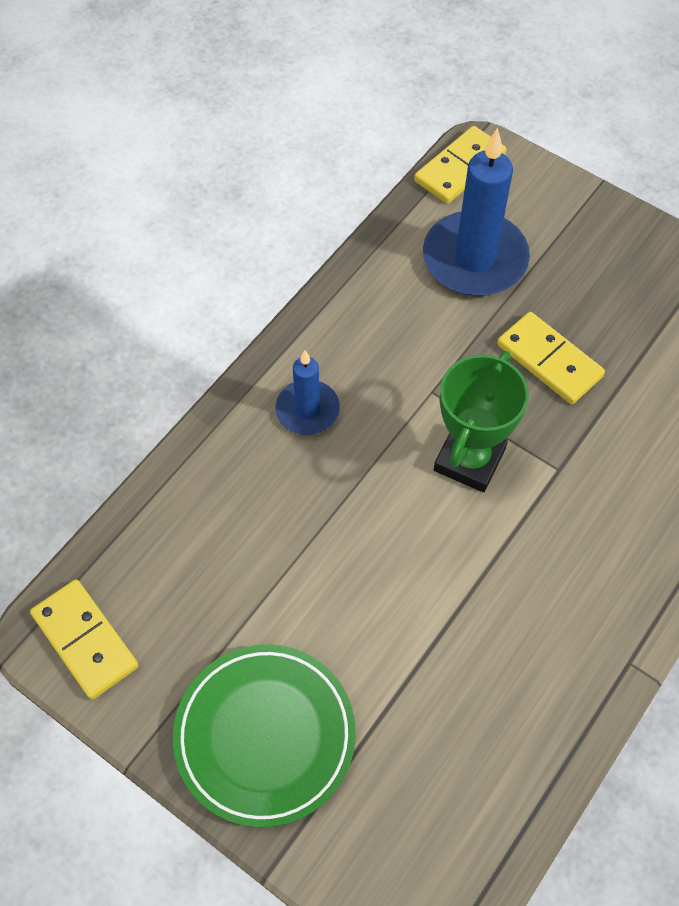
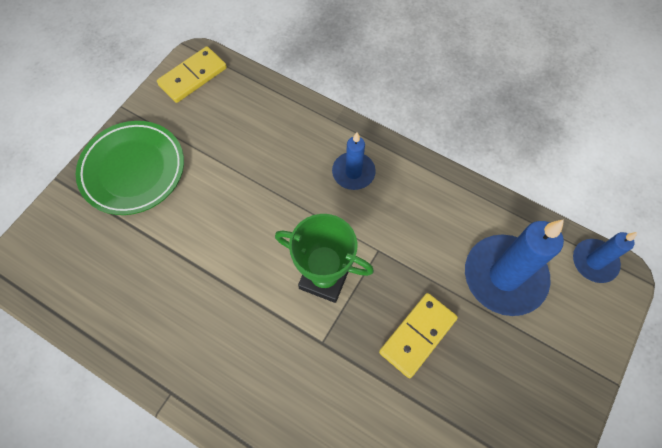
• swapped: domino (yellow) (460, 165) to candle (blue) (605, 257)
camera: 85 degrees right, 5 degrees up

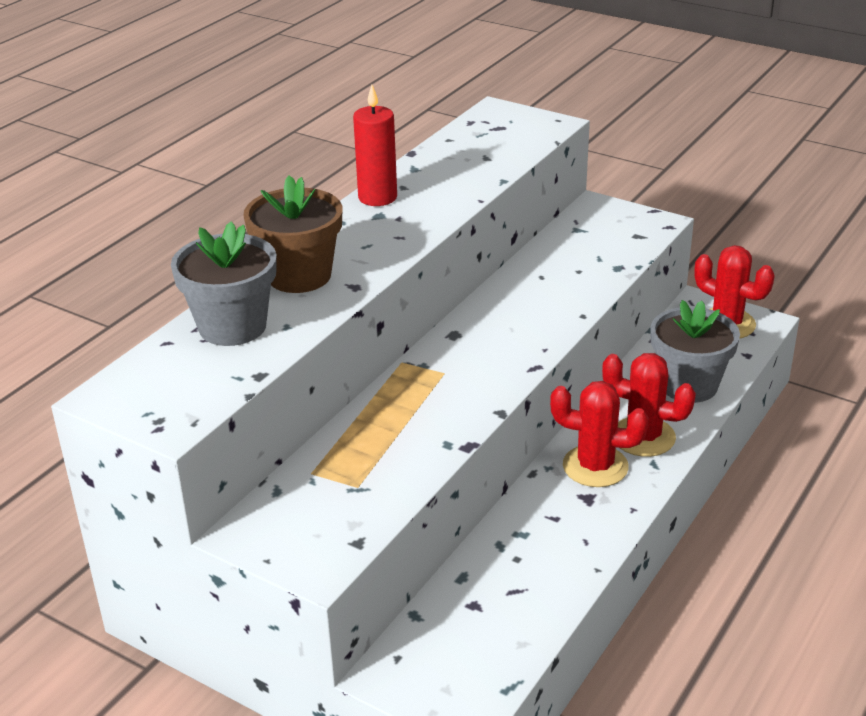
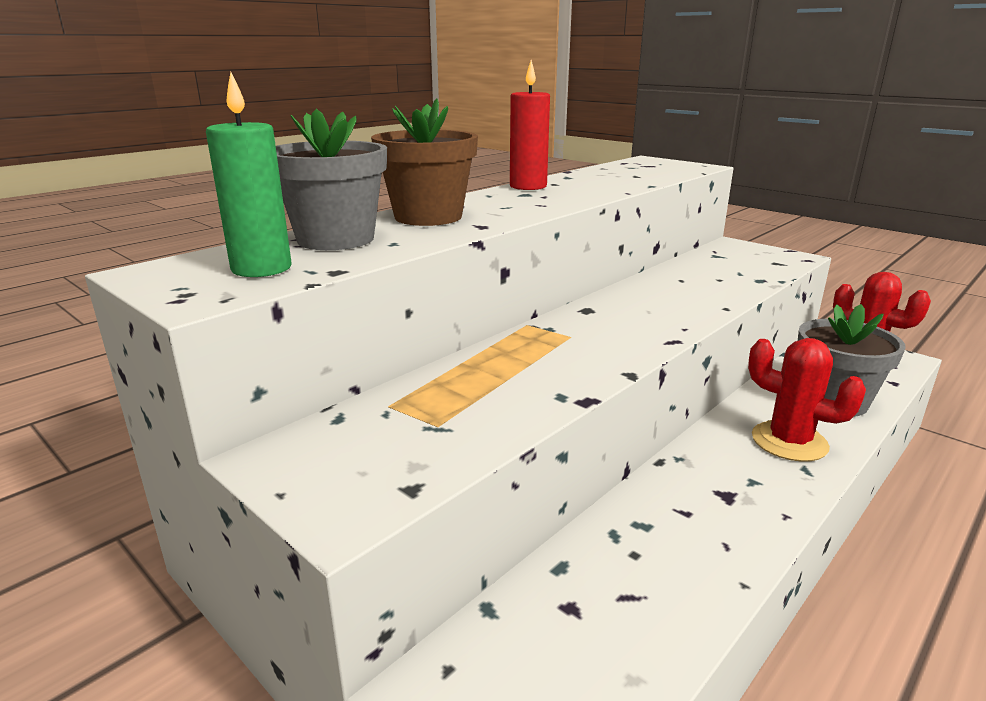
• gone: cactus (red) (599, 434)
• new: candle (green) (249, 174)
camera: 10 degrees right, 10 degrees down

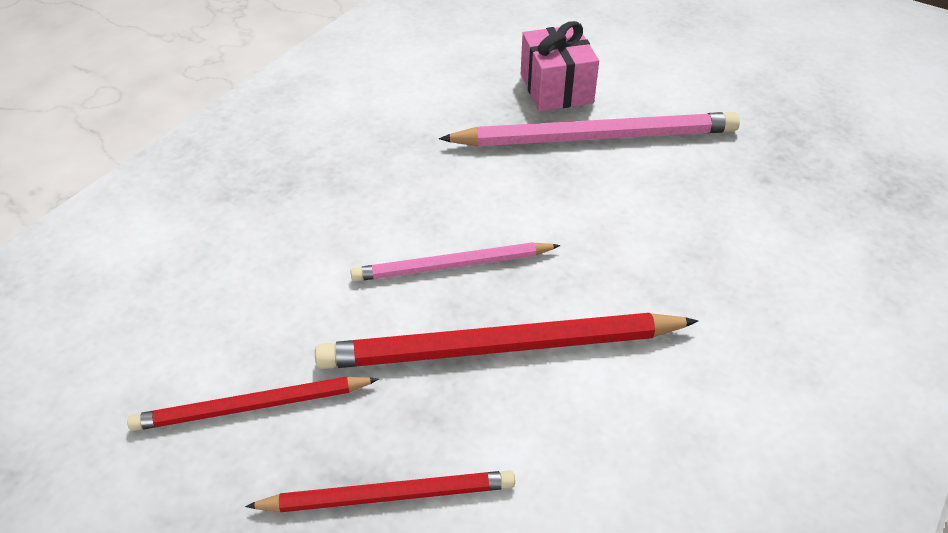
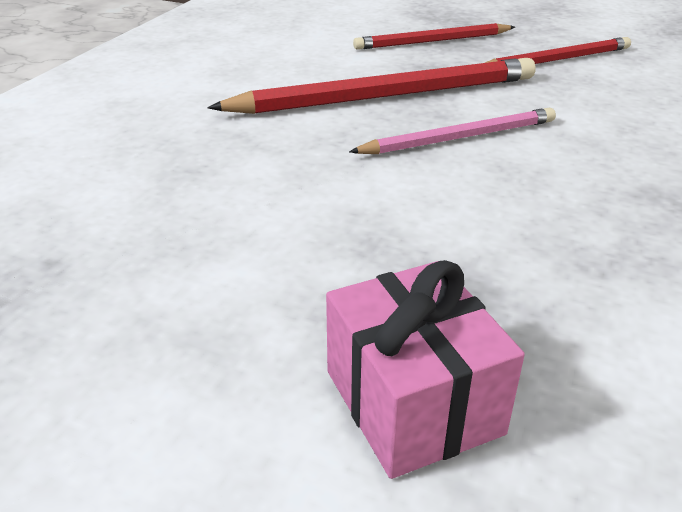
• gone: pencil (pink) (589, 129)
camera: 170 degrees right, 10 degrees down

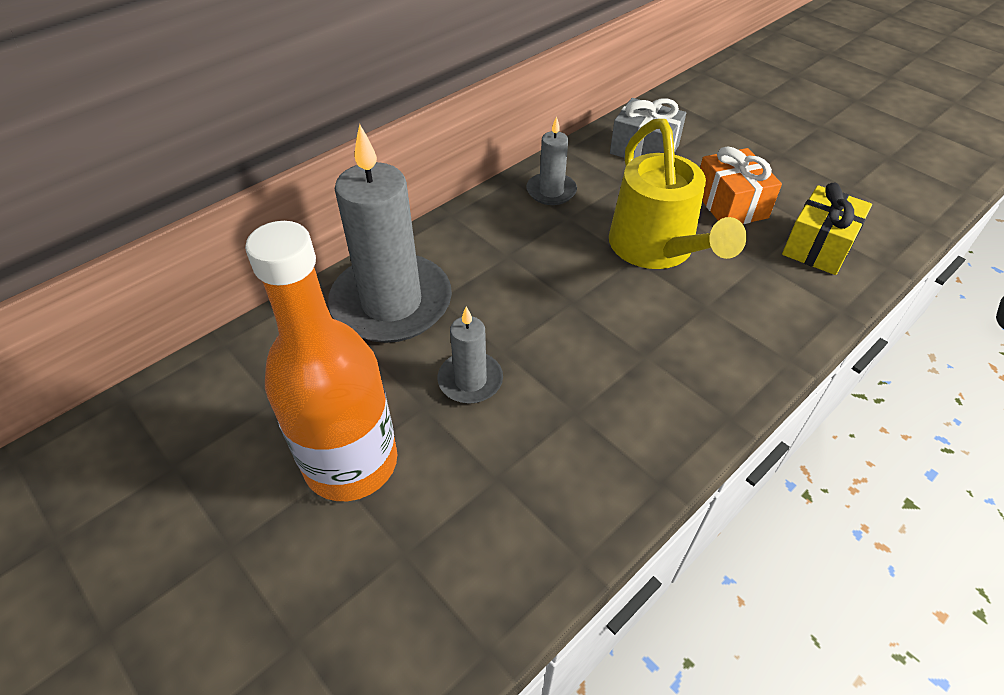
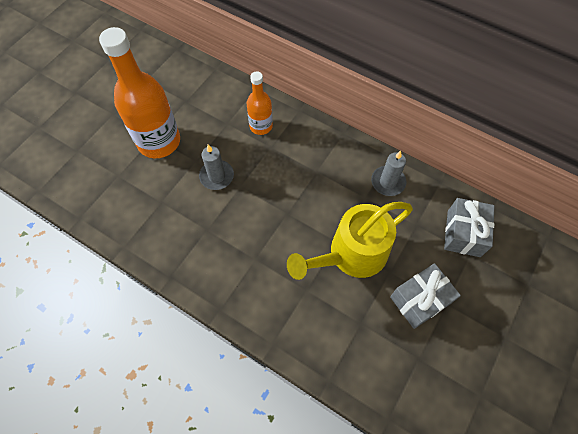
• gone: gift (yellow) (827, 229)
• swapped: candle (grey) (390, 233) to bottle (orange) (260, 103)
• repainted: gift (orange) (741, 185) to gift (grey) (425, 296)
camera: 75 degrees right, 15 degrees up

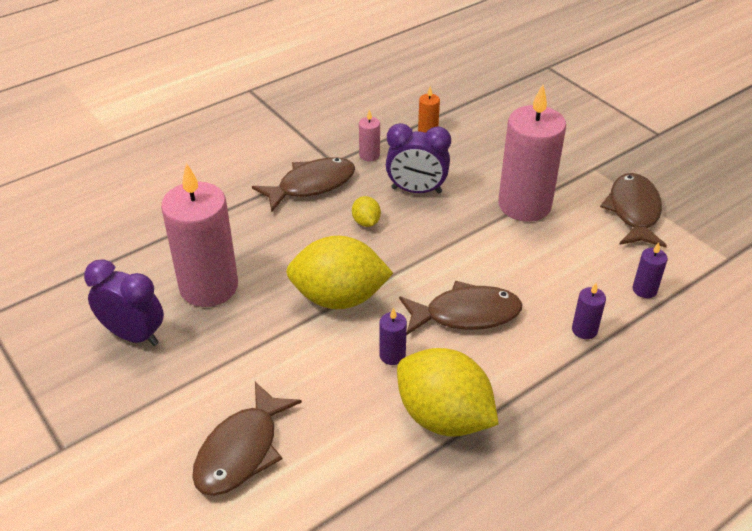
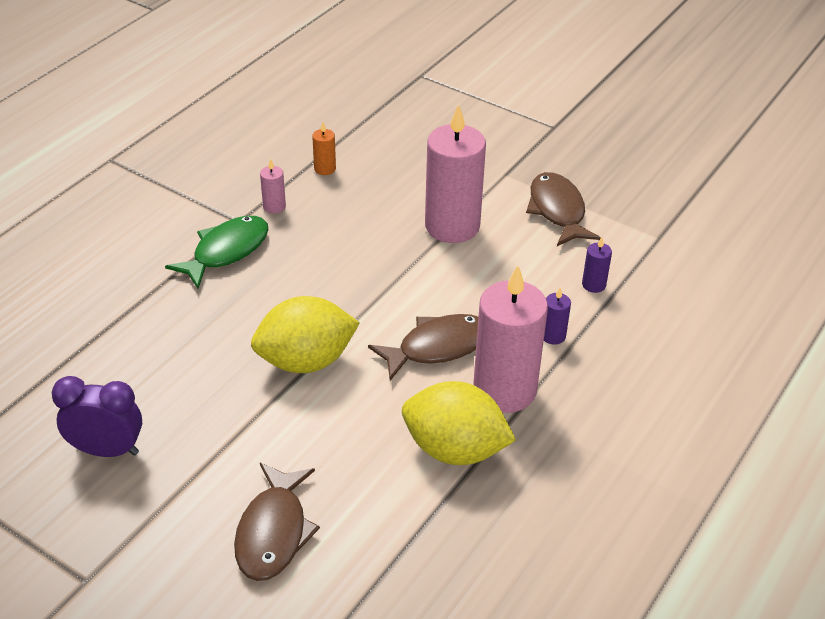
• gone: lemon (yellow) (366, 211)
• gone: candle (purple) (393, 336)
• gone: clock (purple) (418, 158)
• shifted: candle (pink) (199, 235) to (510, 339)
• repainted: fish (brown) (303, 185) to fish (green) (217, 252)
camera: 20 degrees left, 0 degrees up

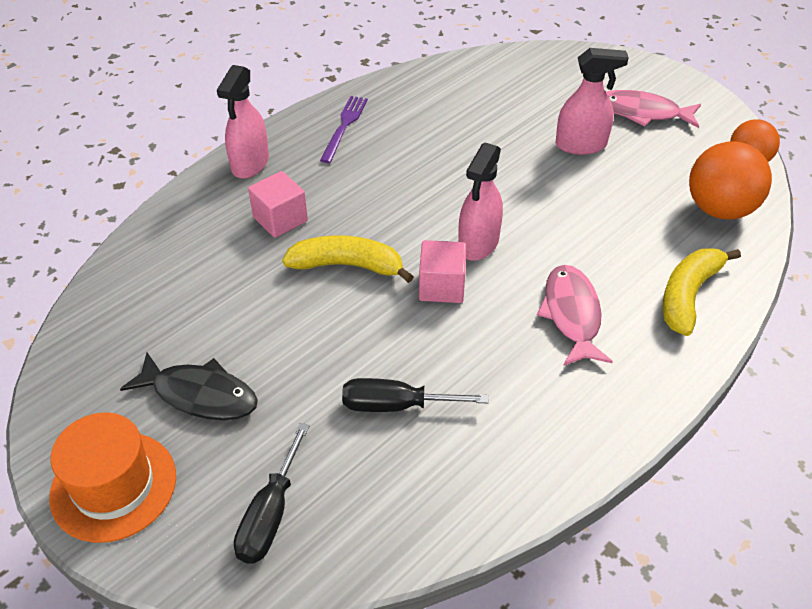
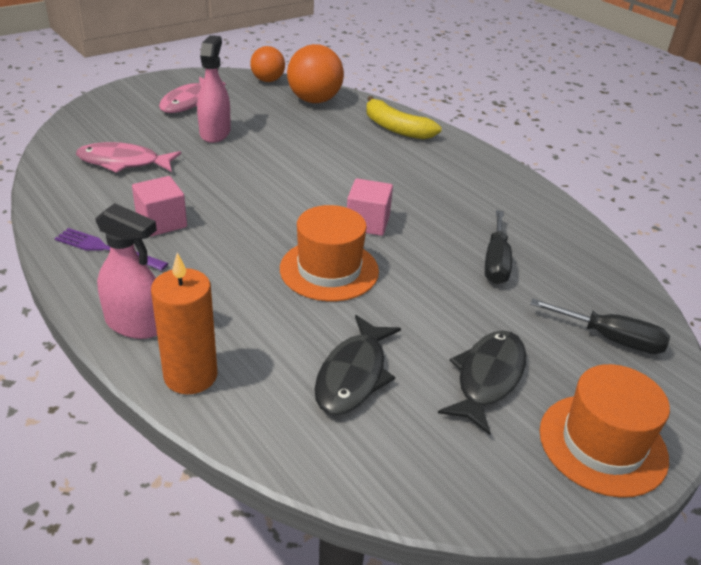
• gone: spray bottle (pink) (480, 201)
• new: candle (orange) (184, 323)
• new: fish (black) (358, 365)
• shifted: cube (pink) (278, 204) to (159, 206)
• shifted: fish (pink) (575, 315) to (128, 157)
• swapped: banana (yellow) (348, 259) to hat (orange) (329, 253)
camera: 85 degrees left, 10 degrees down

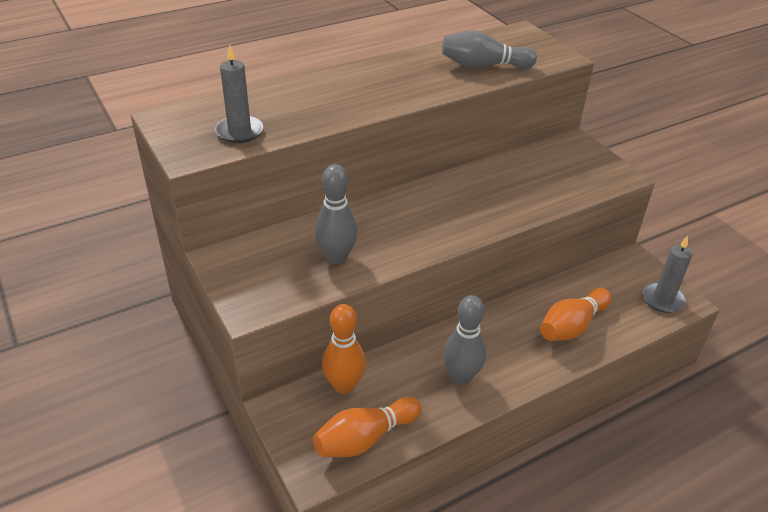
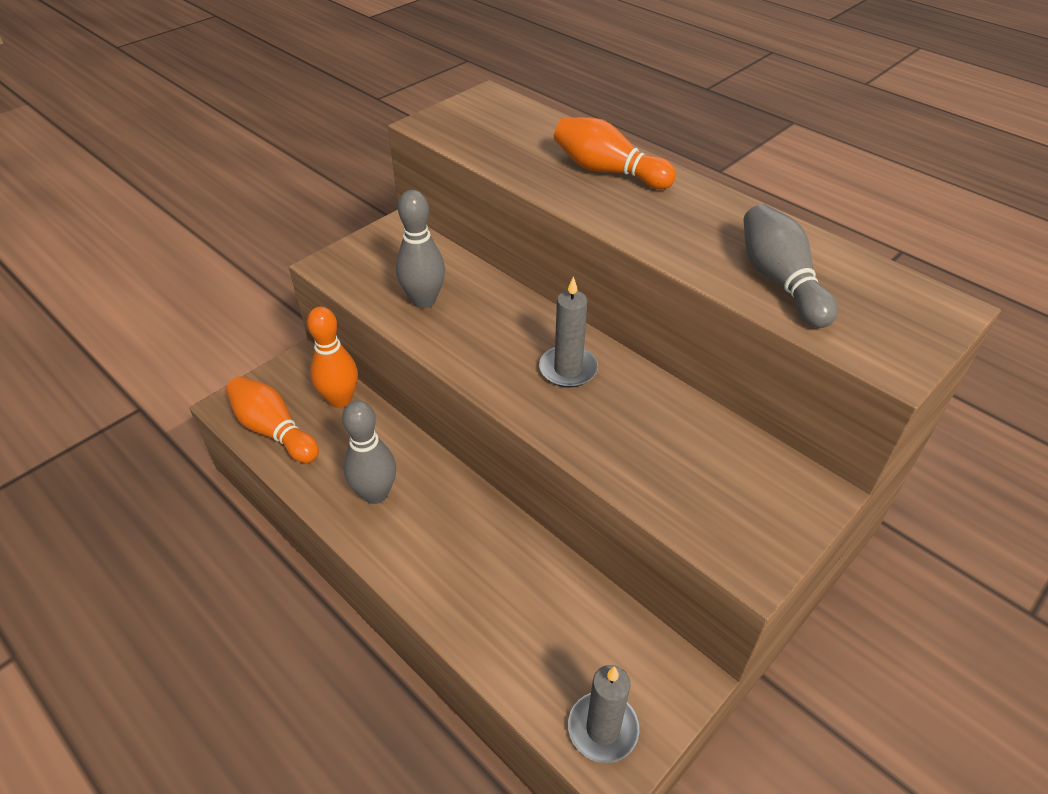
• shifted: candle (grey) (239, 93) to (568, 332)
• shifted: bowling pin (orange) (576, 314) to (615, 153)
camera: 75 degrees right, 5 degrees up

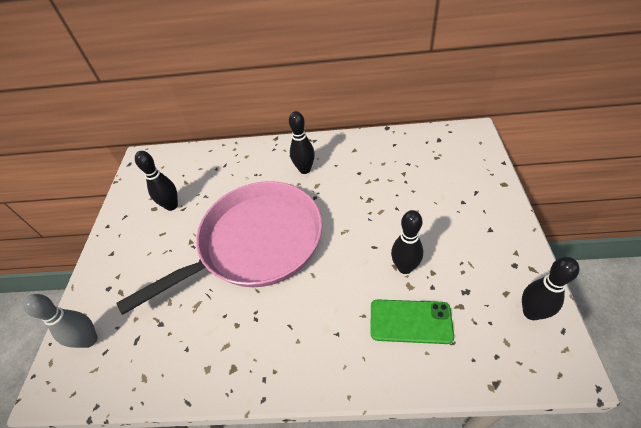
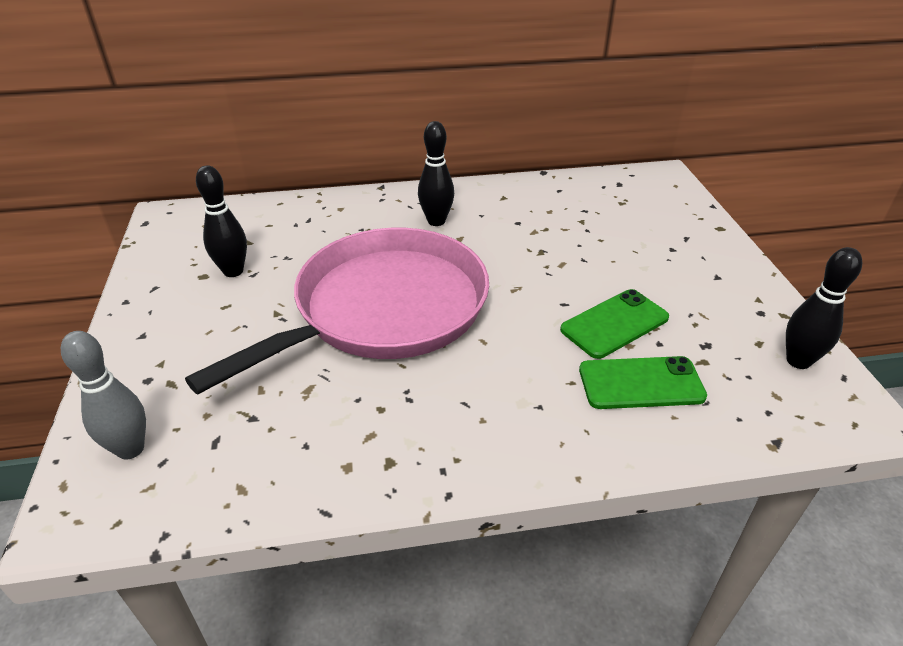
• swapped: bowling pin (black) (407, 242) to phone (green) (614, 324)
camera: 15 degrees left, 10 degrees down

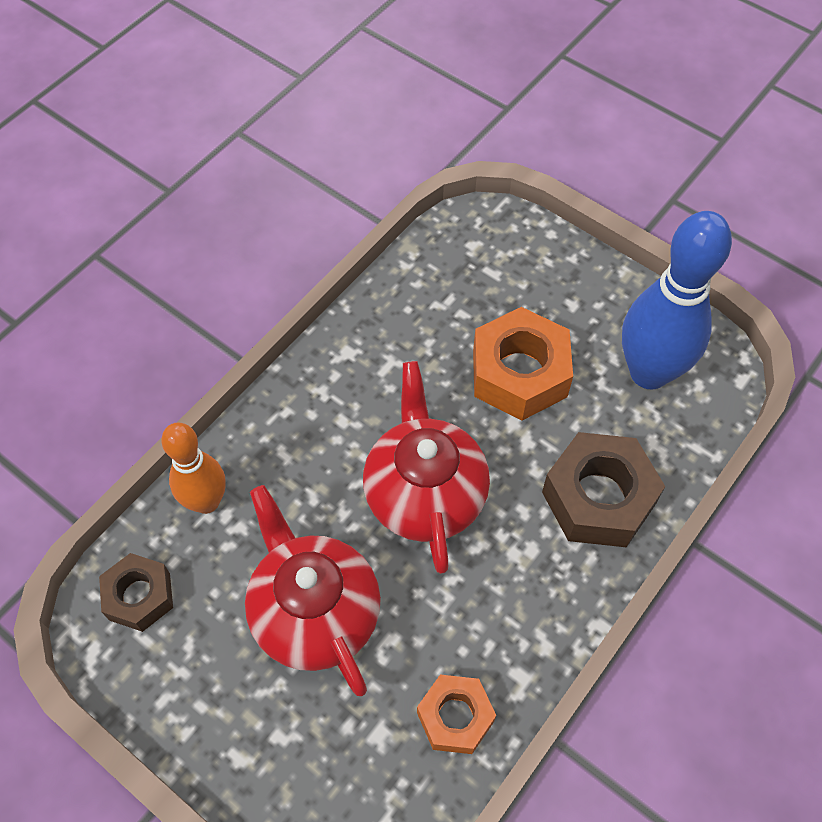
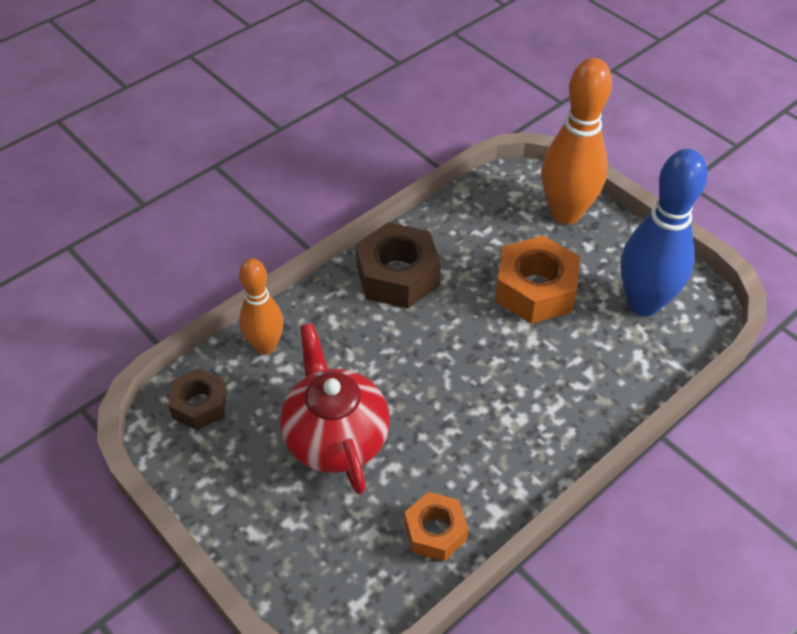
• gone: teapot (red) (426, 467)
• new: bowling pin (orange) (576, 141)
• shifted: nut (brown) (603, 489) to (398, 265)
camera: 10 degrees right, 10 degrees down

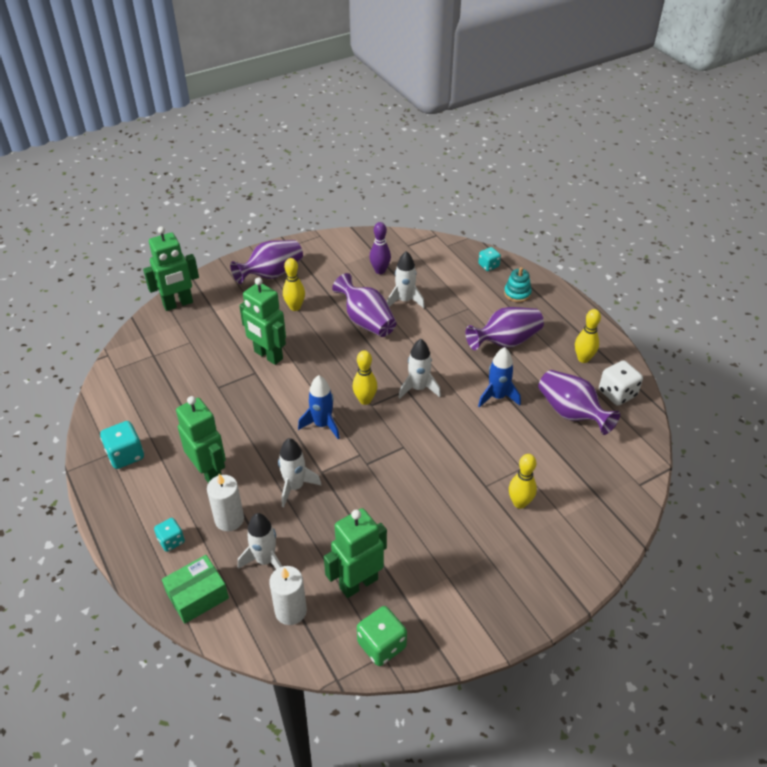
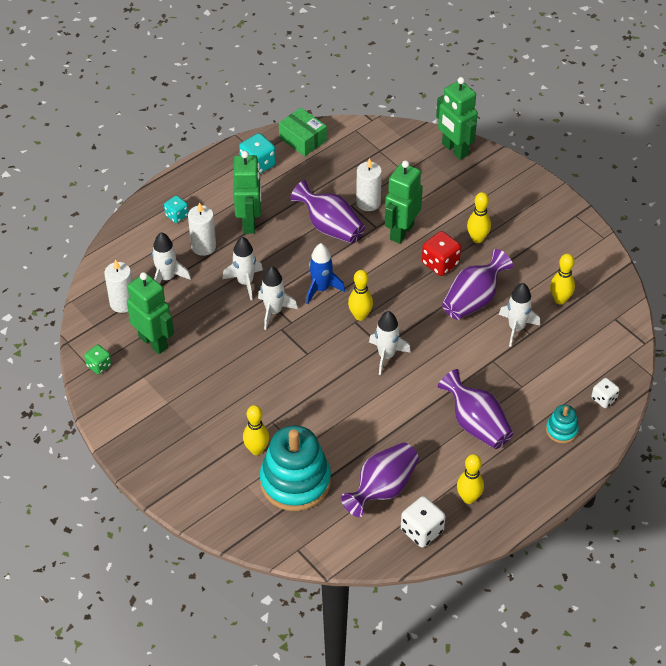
• gone: rocket (blue) (499, 377)
• new: rocket (white) (278, 298)
• new: stacking toy (turquoise) (295, 468)
• new: candle (white) (369, 184)
• new: dice (red) (441, 253)
• shifted: box (green) (195, 589) to (303, 132)
• shifted: vase (purple) (266, 262) to (327, 212)
• repainted: bowling pin (purple) (380, 248) to bowling pin (yellow) (562, 278)
• repainted: dice (turquoise) (489, 259) to dice (white) (605, 393)
• rotated: robot (green) (201, 439) = (247, 192) 45 degrees counterclockwise
• scaled: dice (green) (382, 636) = (98, 359) x0.64
camera: 80 degrees right, 5 degrees up

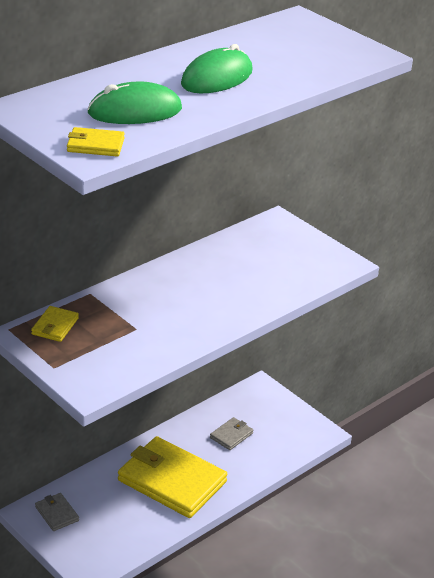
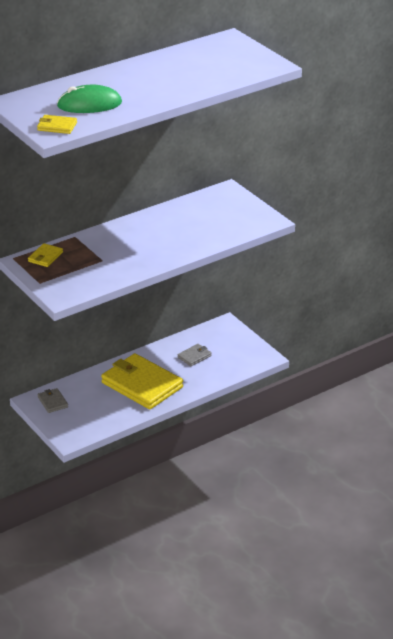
• gone: mouse (green) (217, 68)
camera: 10 degrees right, 0 degrees up

